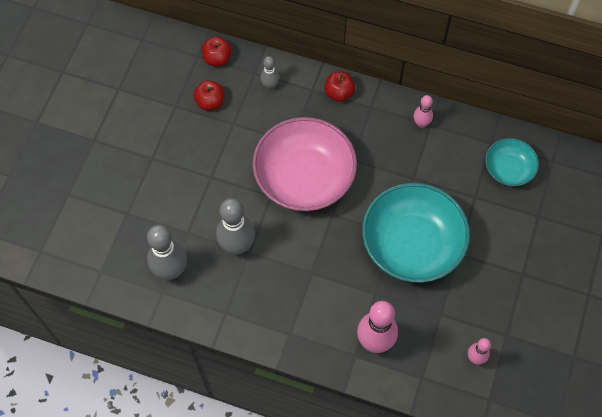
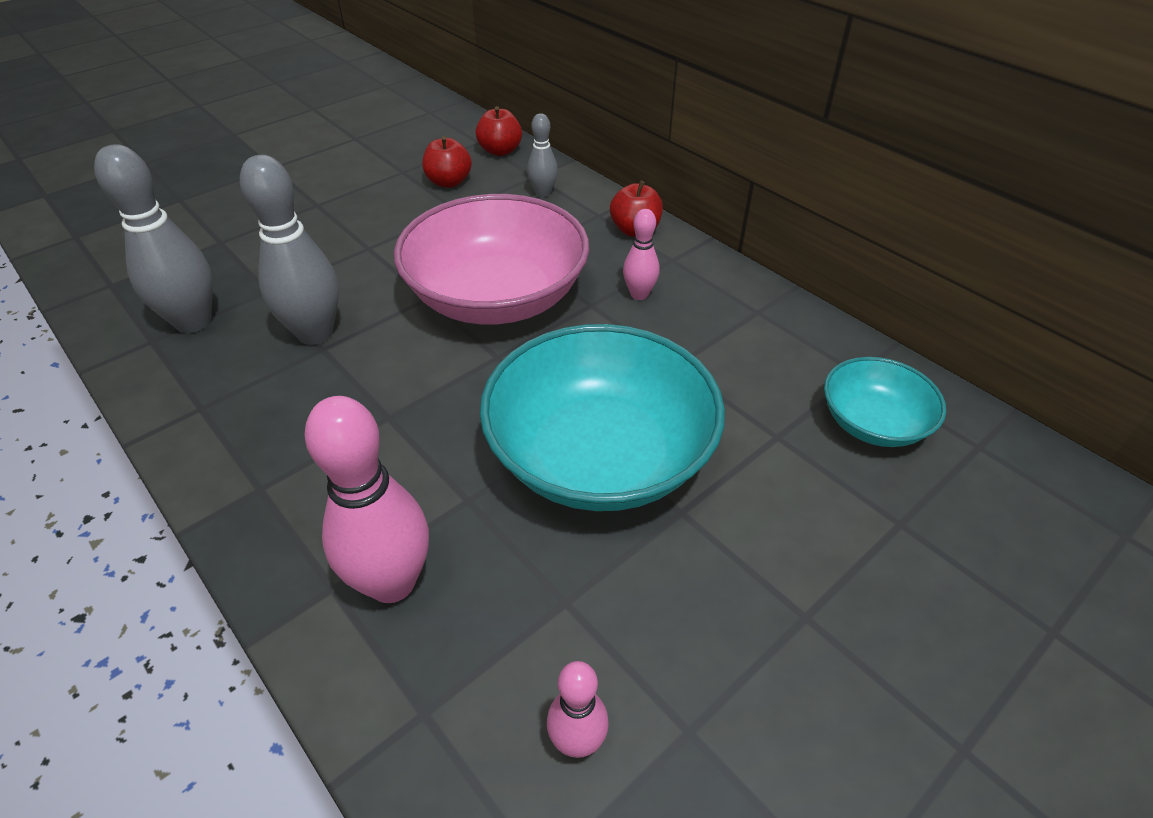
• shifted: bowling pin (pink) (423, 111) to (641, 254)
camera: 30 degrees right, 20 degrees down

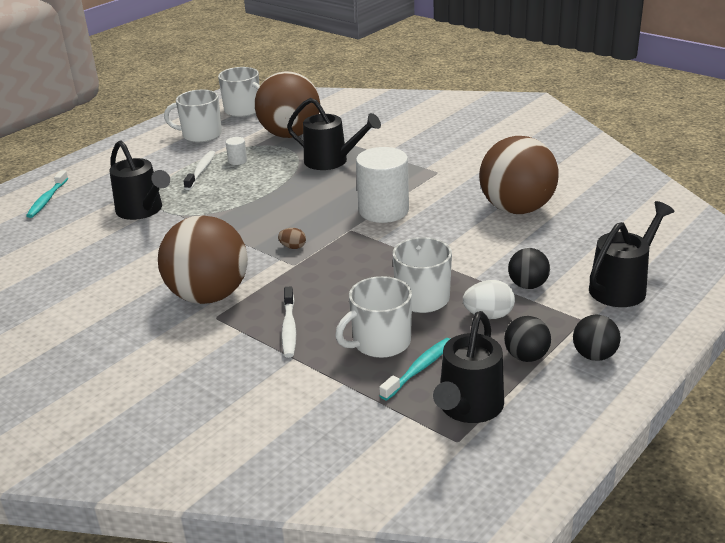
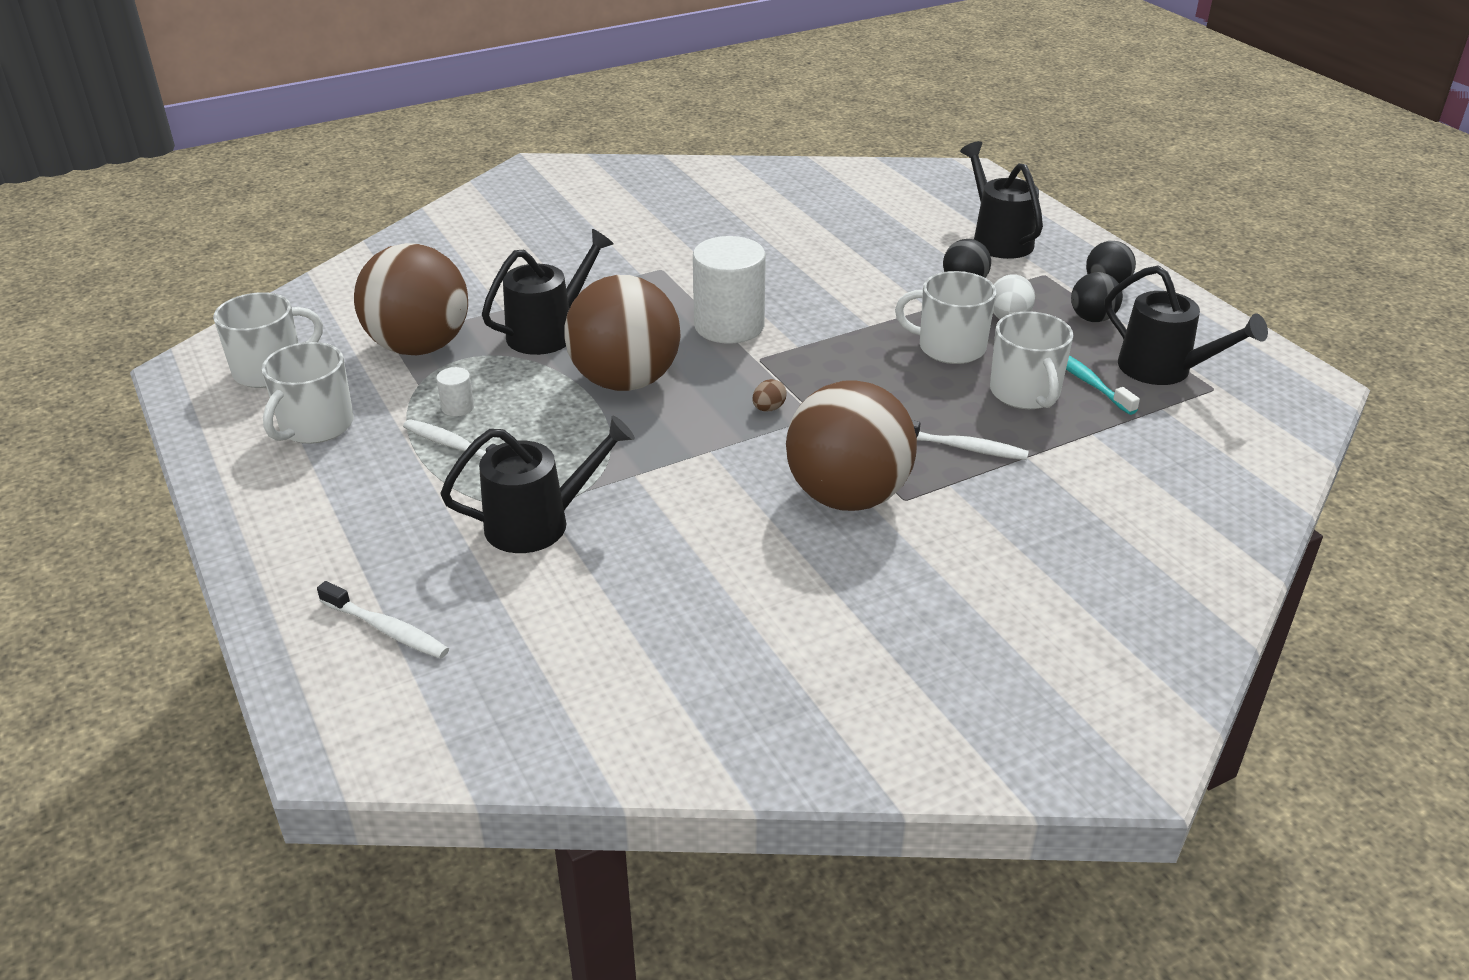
• shifted: ball (brown) (519, 175) to (622, 333)
• repainted: toothbrush (turquoise) (47, 194) to toothbrush (white) (383, 620)
camera: 70 degrees left, 5 degrees up

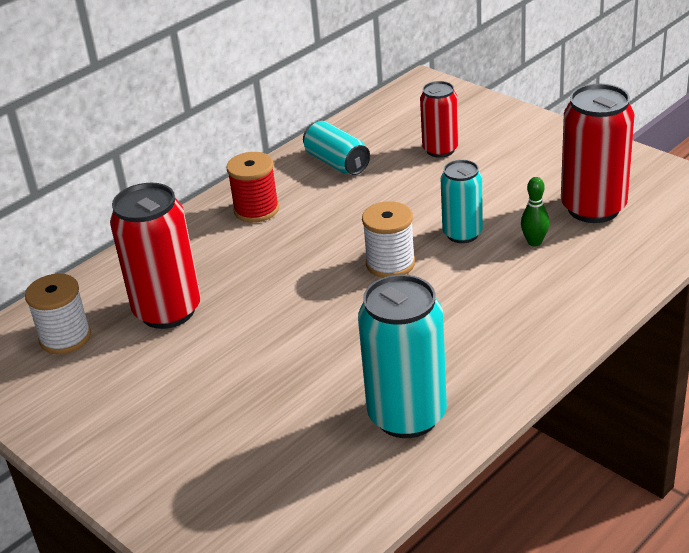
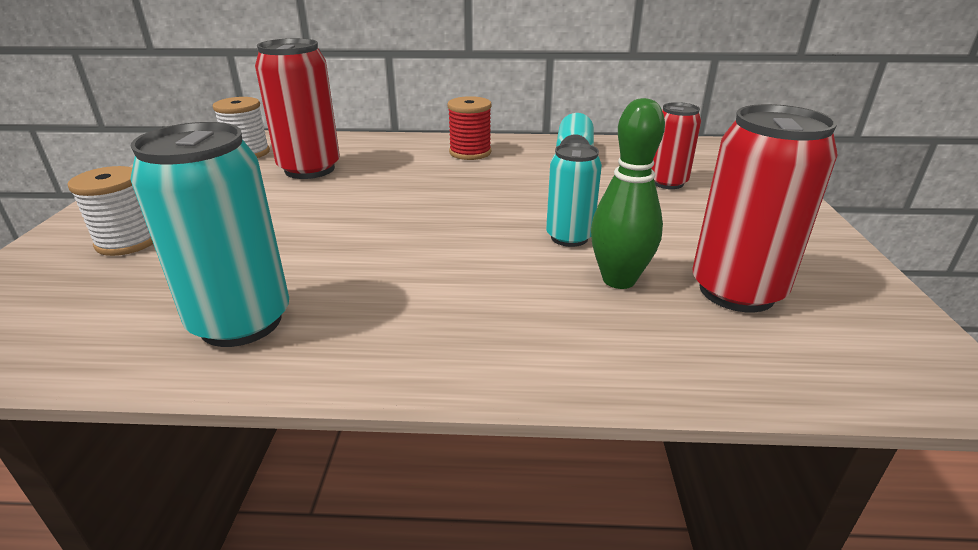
• shifted: spool (white) (388, 239) to (110, 211)
• scaled: bowling pin (green) (535, 212) = (628, 193) x1.79
camera: 45 degrees right, 5 degrees down

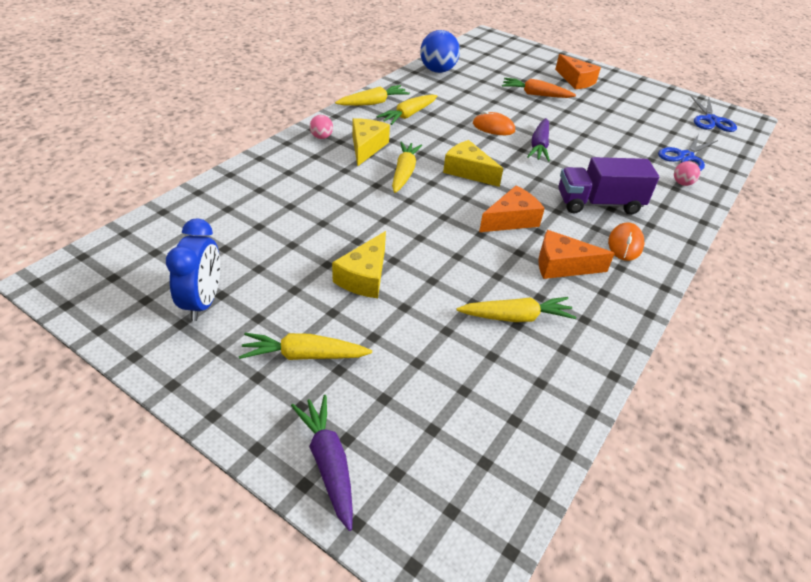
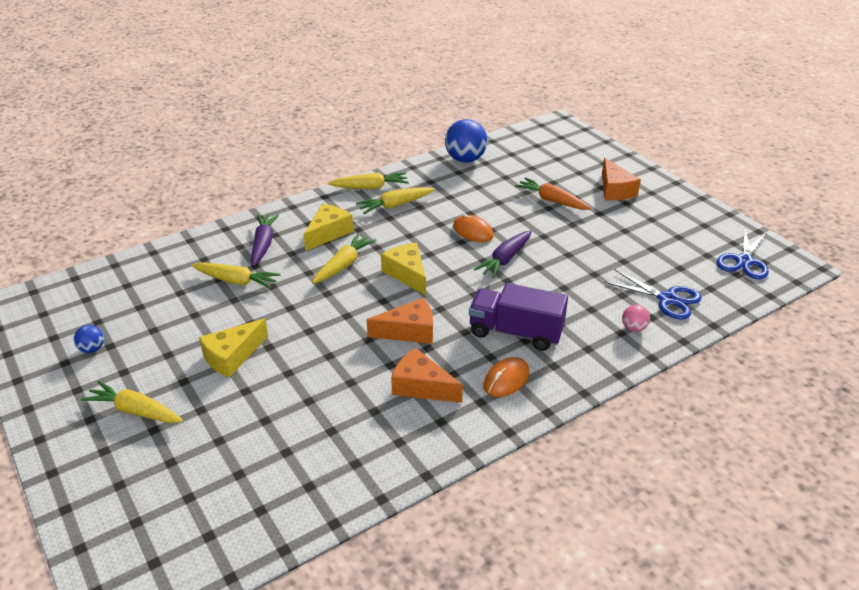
• gone: ball (pink) (321, 127)
• shifted: carrot (purple) (322, 463) to (265, 240)
• shifted: carrot (yellow) (516, 309) to (236, 276)
• swapped: clock (blue) (193, 269) to ball (blue) (89, 339)
• rotated: scissors (blue) (688, 152) = (653, 294) 120 degrees counterclockwise
camera: 25 degrees right, 5 degrees down

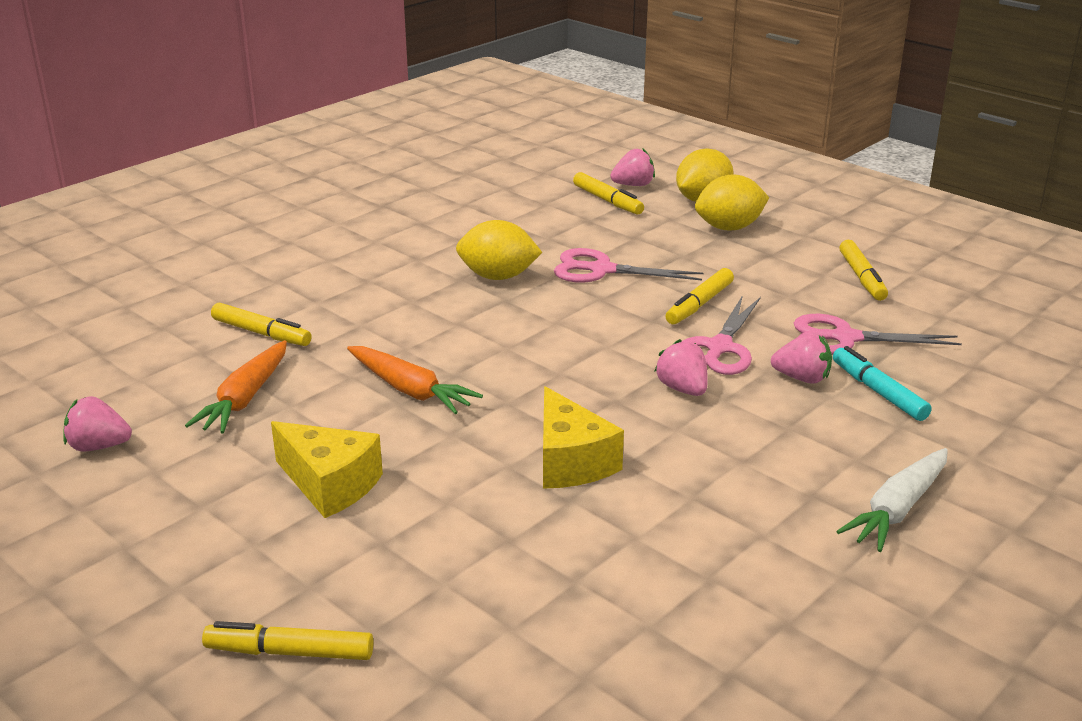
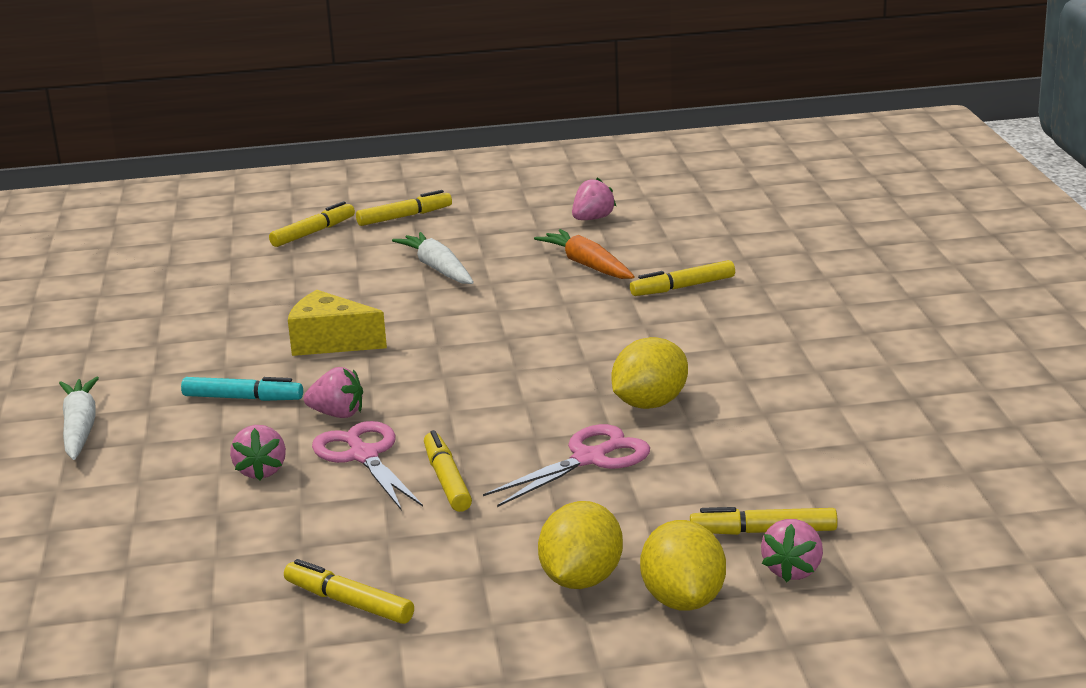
• gone: carrot (orange) (415, 380)
• gone: scissors (pink) (878, 334)
• new: marker (yellow) (404, 208)
• shifted: marker (turquoise) (882, 383) to (242, 389)
• swapped: cheese (yellow) (327, 469) to carrot (white) (433, 258)
• rotated: strawberry (pink) (801, 358) = (258, 452) 60 degrees counterclockwise
camera: 130 degrees right, 5 degrees down

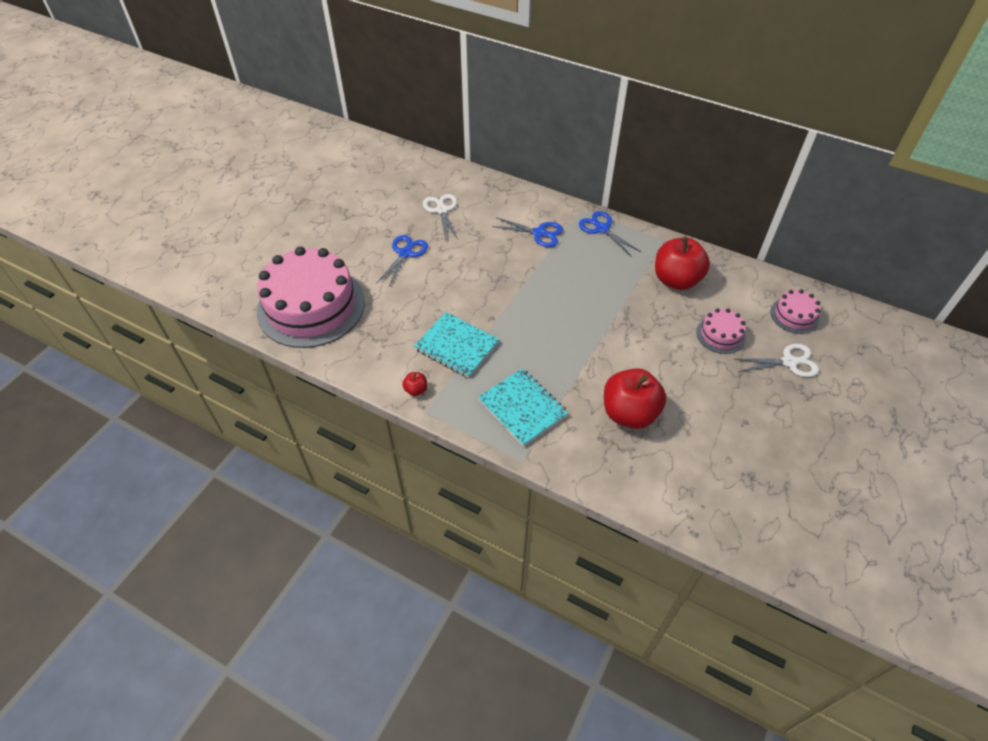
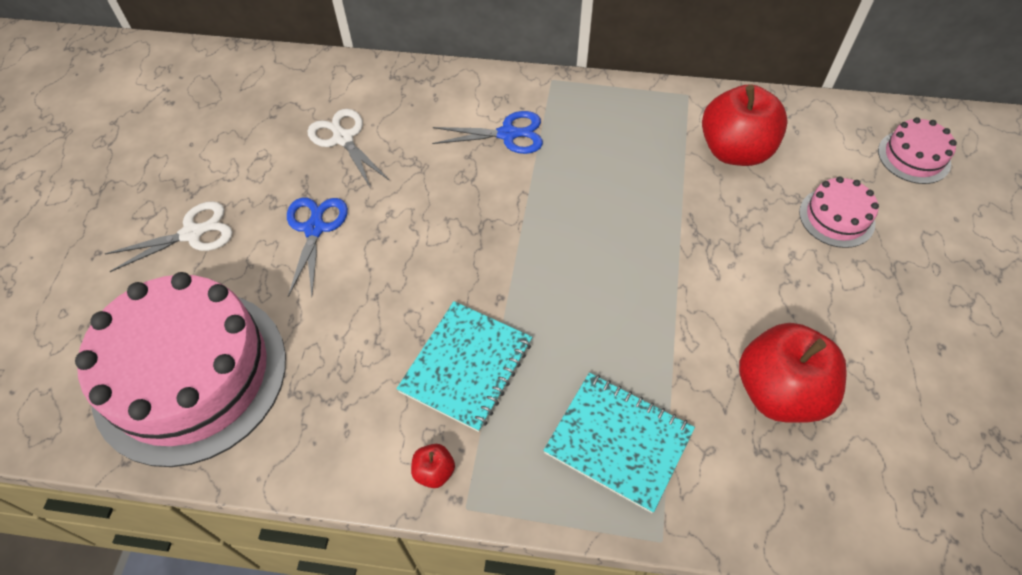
• gone: scissors (blue) (610, 234)
• shifted: scissors (white) (776, 360) to (168, 236)
• rotated: notebook (turquoise) (456, 345) = (464, 366) 75 degrees counterclockwise
camera: 20 degrees left, 5 degrees up

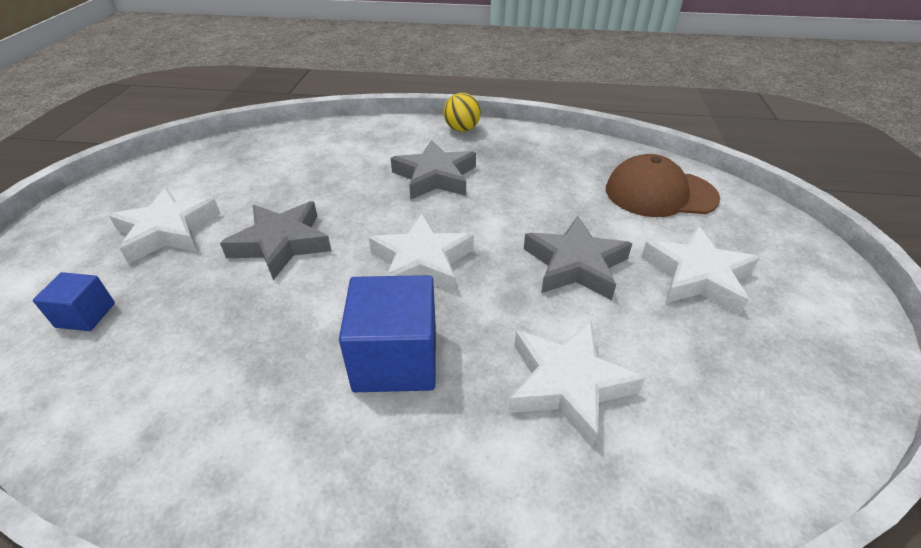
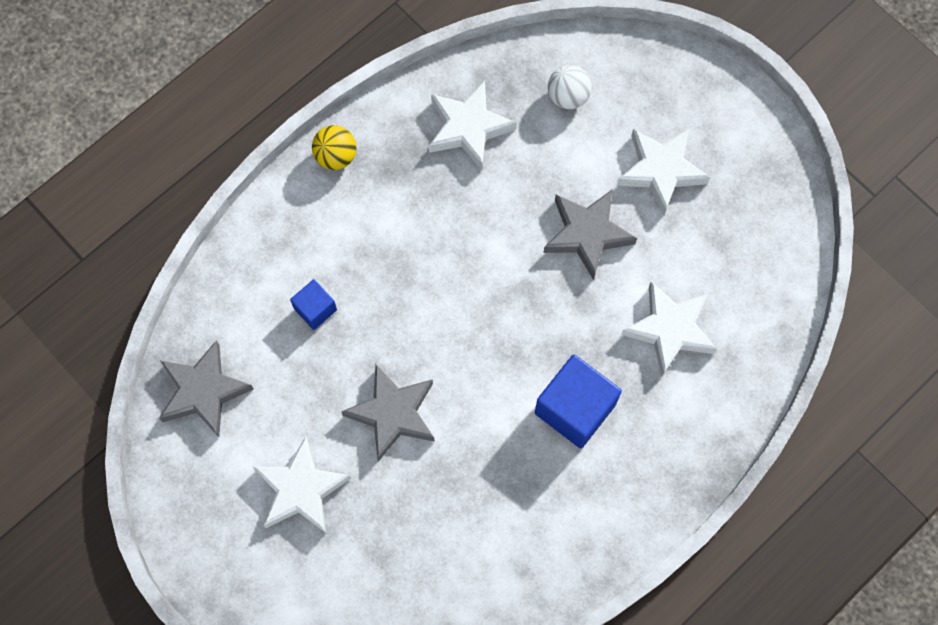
• shifted: cube (blue) (74, 301) to (313, 304)
• shifted: star (white) (421, 253) to (473, 125)
• shifted: star (grey) (433, 169) to (206, 388)
• swapped: cap (brown) (663, 185) to ball (white) (570, 87)
camera: 50 degrees left, 30 degrees up

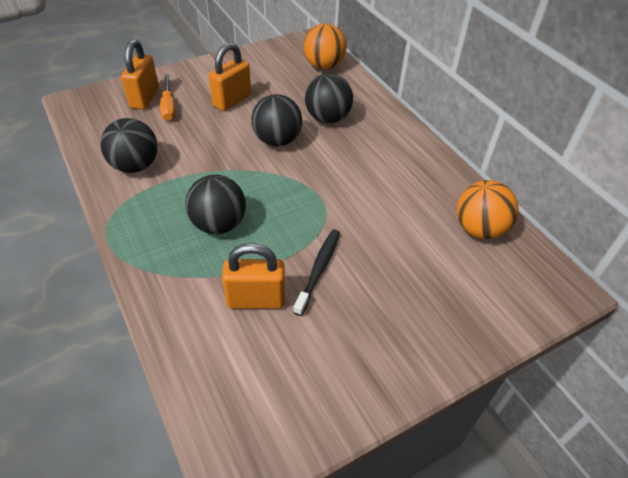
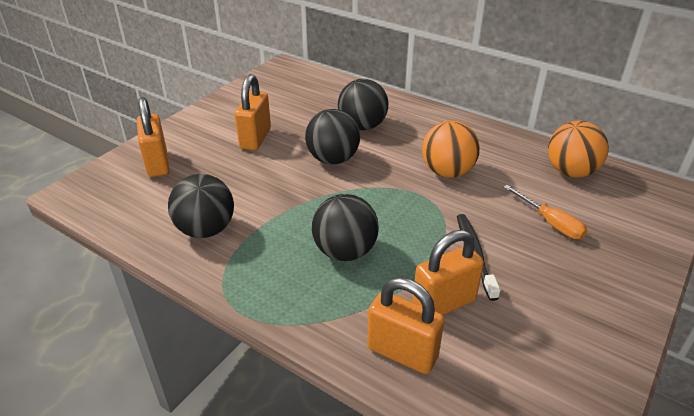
• new: padlock (orange) (405, 325)
• shifted: screwdriver (orange) (167, 97) to (546, 212)
• shifted: ball (orange) (325, 46) to (451, 149)
camera: 25 degrees left, 10 degrees down

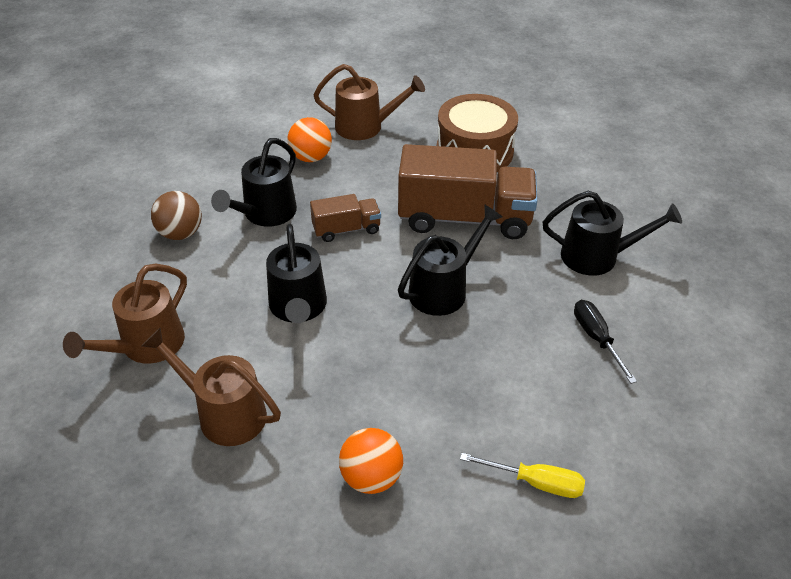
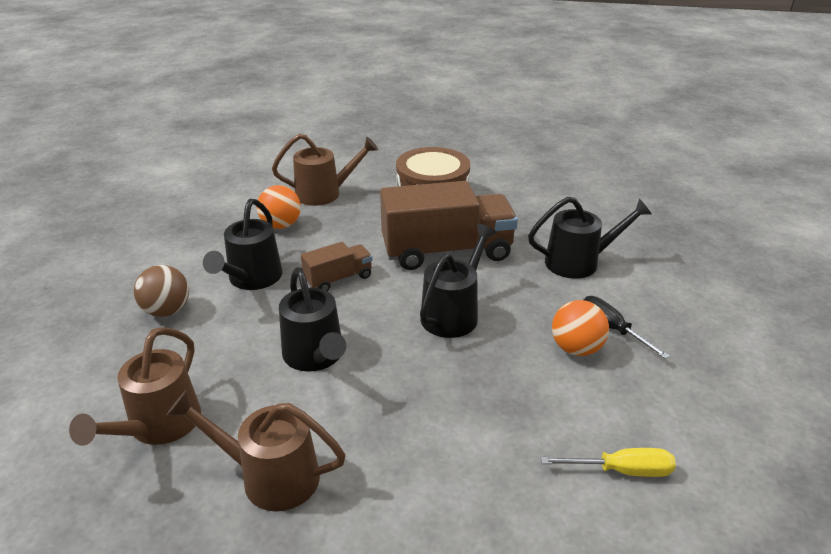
• shifted: ball (orange) (371, 461) to (580, 328)
camera: 15 degrees left, 10 degrees down

